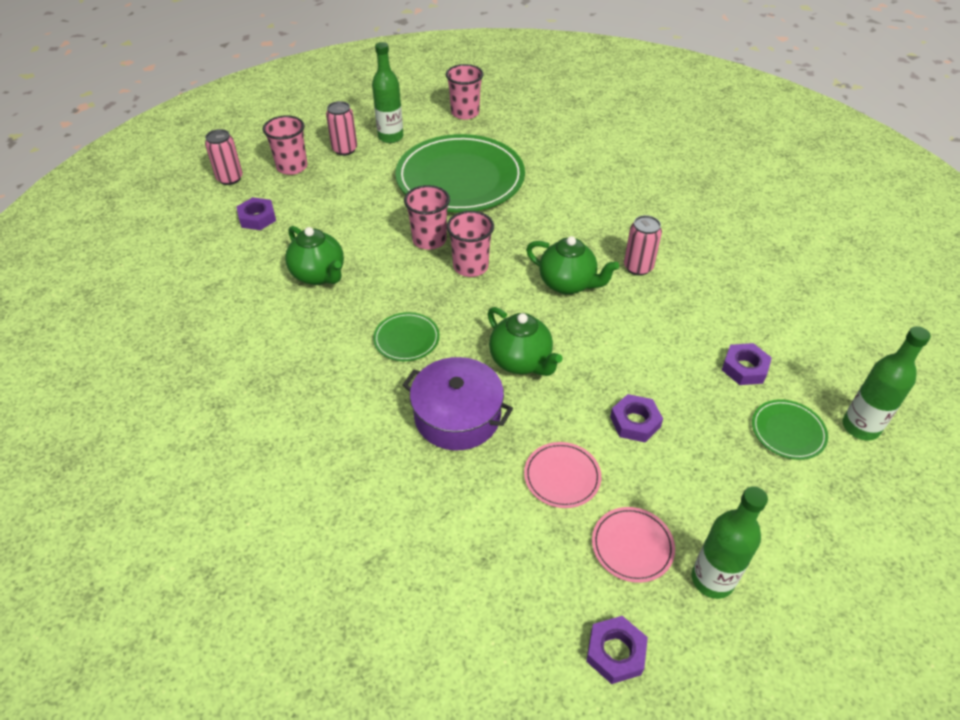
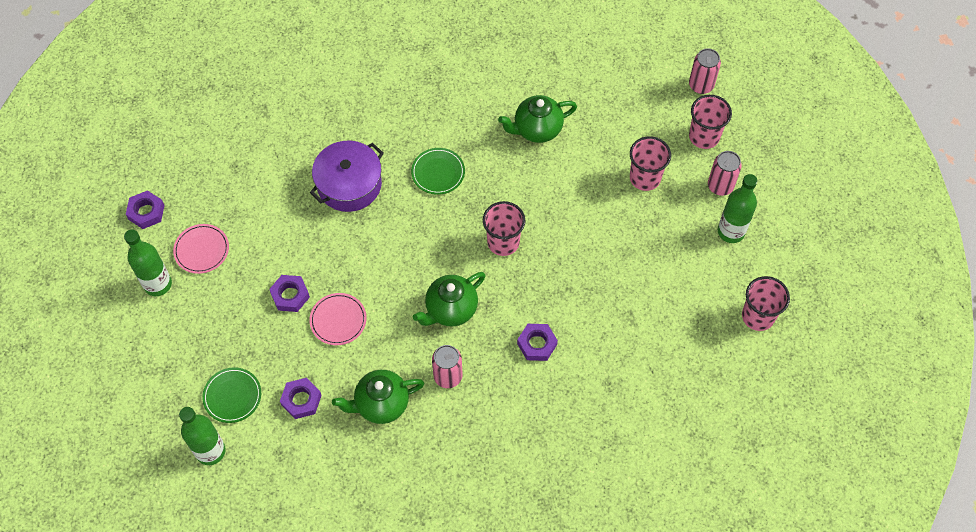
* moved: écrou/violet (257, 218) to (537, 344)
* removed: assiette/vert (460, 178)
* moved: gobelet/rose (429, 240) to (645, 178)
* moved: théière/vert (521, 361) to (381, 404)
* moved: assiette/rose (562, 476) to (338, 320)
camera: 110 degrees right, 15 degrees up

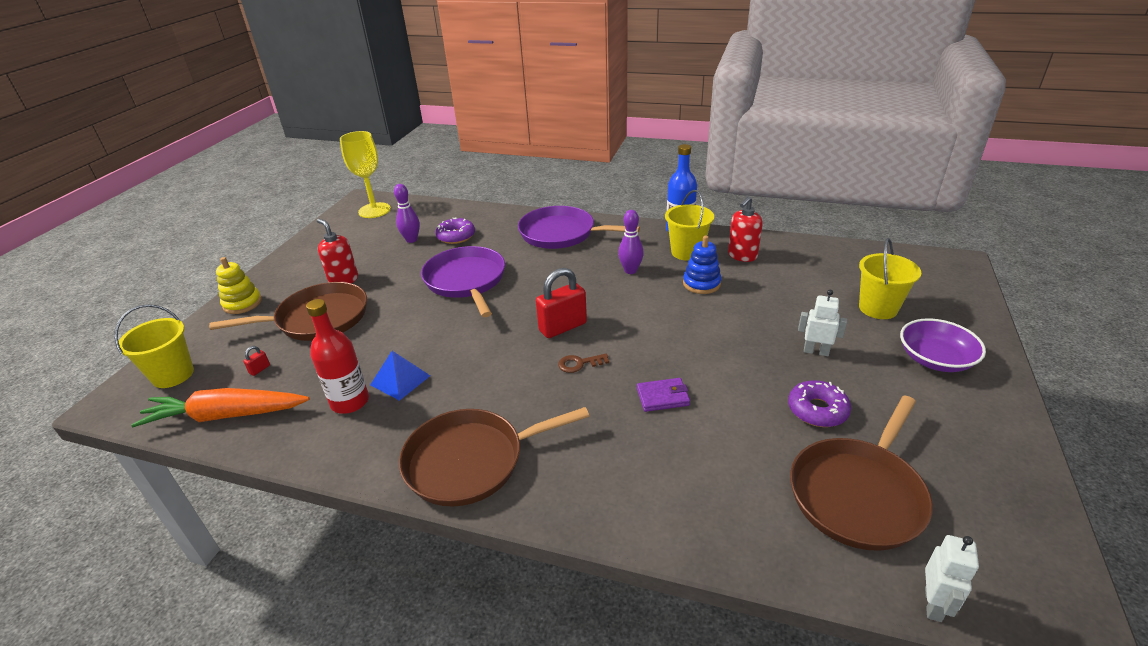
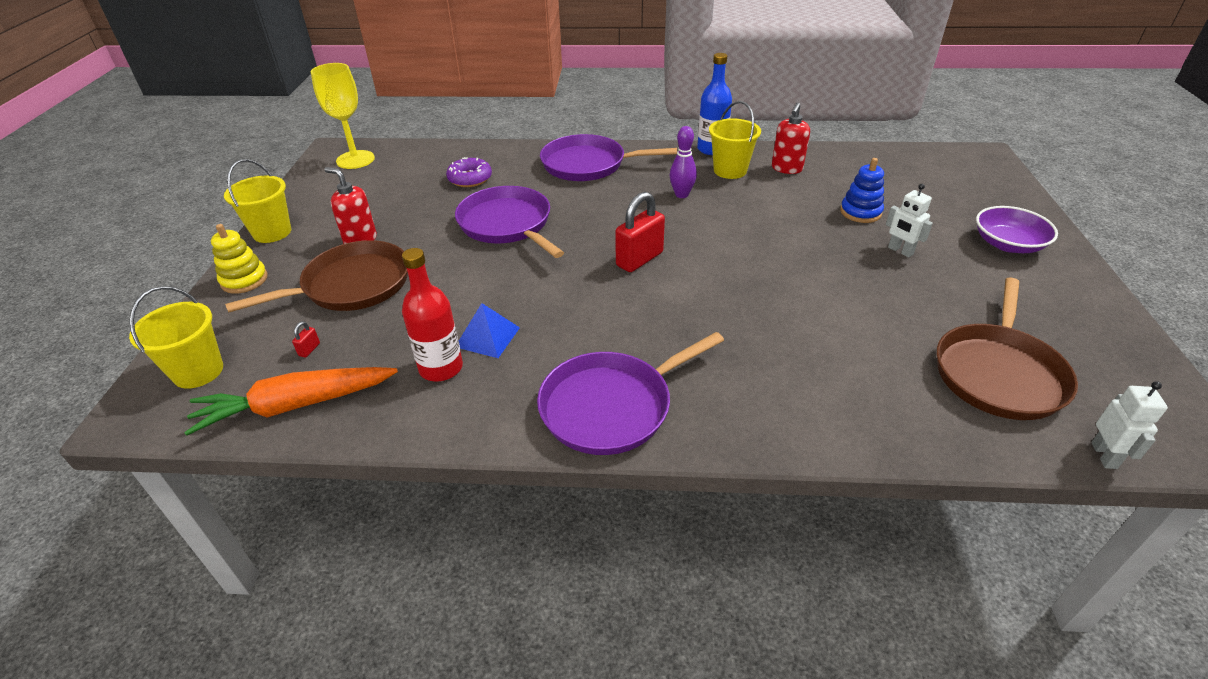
* removed: quille/violet (411, 240)
* recoloured: poêle/marron (471, 461) to poêle/violet (611, 406)
* removed: clé/marron (579, 364)
* removed: portefeuille/violet (662, 397)
* moved: jouet à empiler/bleu (701, 284) to (860, 212)
* removed: beignet/violet (817, 410)
* turned: robot/blanc (816, 351) = (900, 251) 135 degrees counterclockwise
* moved: seau/jaune (878, 308) to (272, 232)
camera: 15 degrees left, 5 degrees up

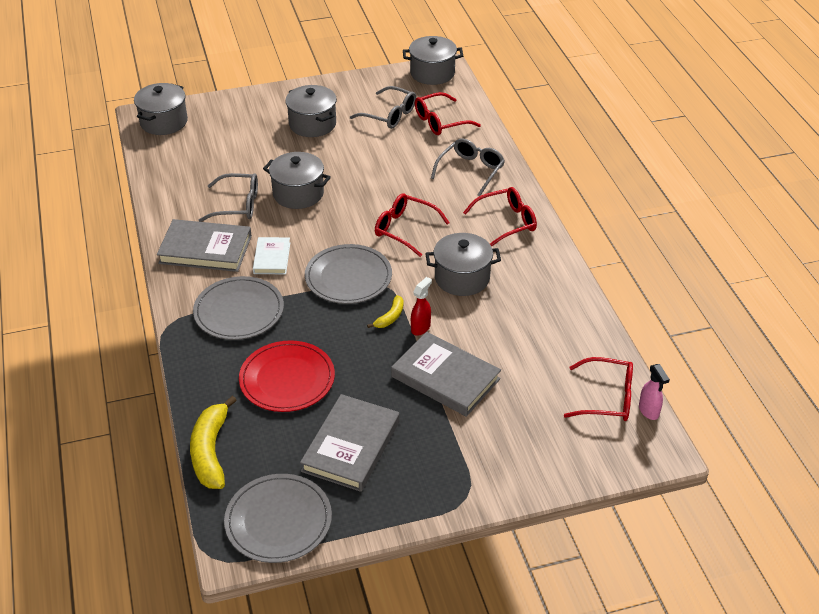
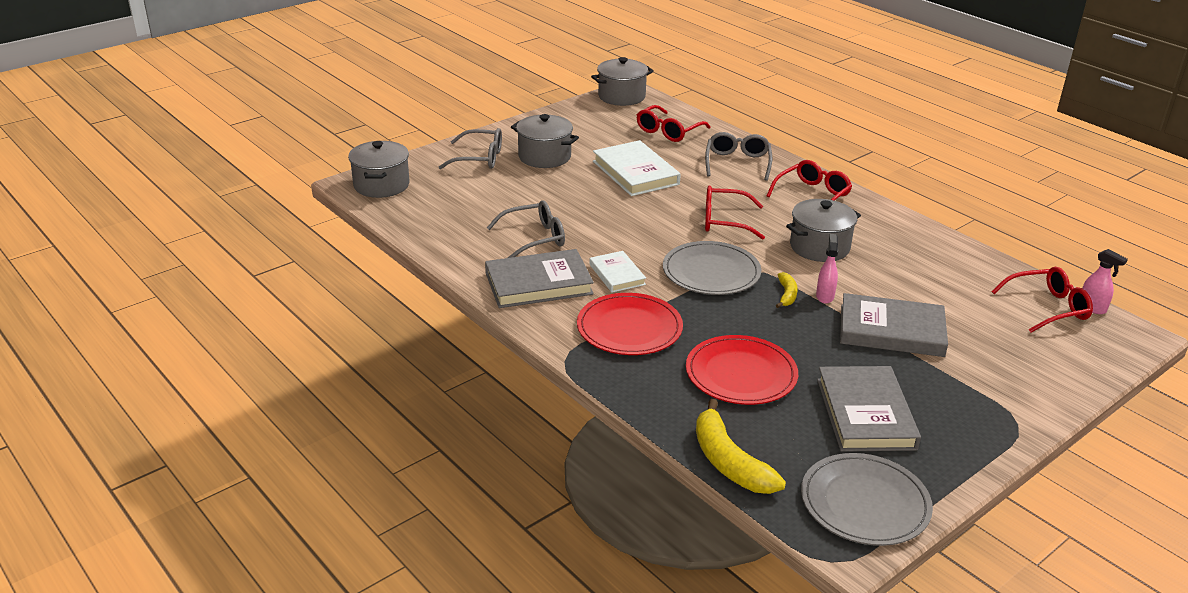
* recoloured: assiette/gris (239, 311) to assiette/rouge (629, 328)
* removed: marmite/gris (298, 194)
* moved: lunettes/gris (389, 115) to (479, 158)
* recoloured: vaporisateur/rouge (421, 328) to vaporisateur/rose (825, 296)
* added: livre/blanc (635, 173)
camera: 25 degrees left, 10 degrees down

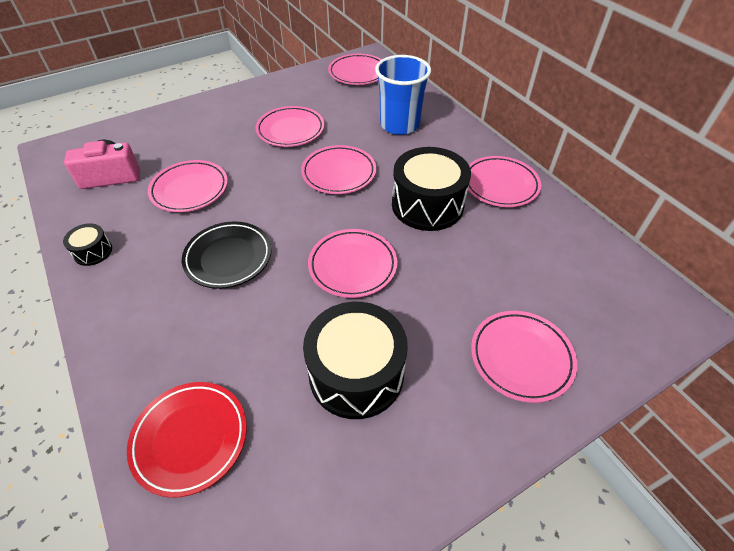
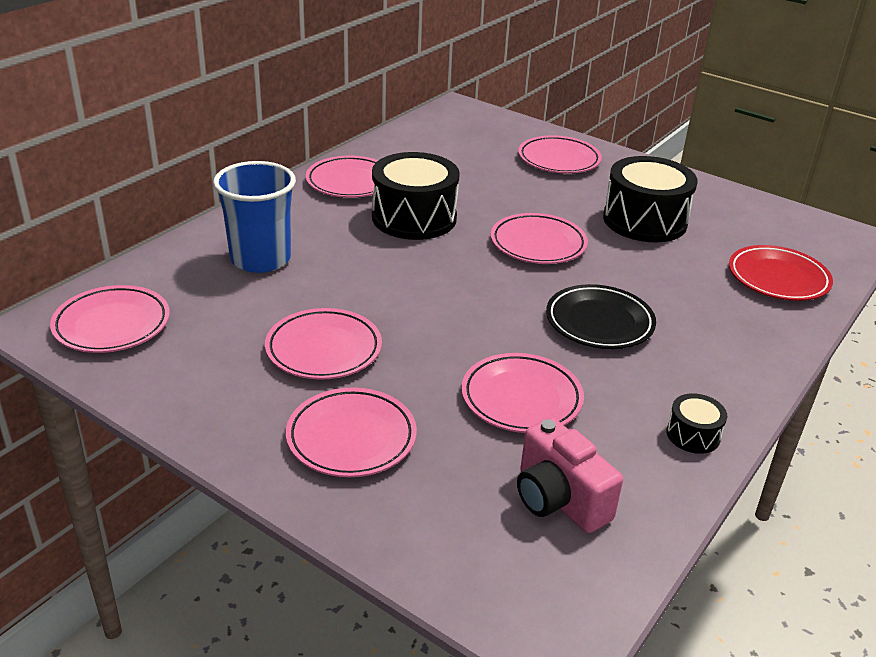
* moved: assiette/rose (339, 173) to (351, 438)
camera: 115 degrees left, 15 degrees down

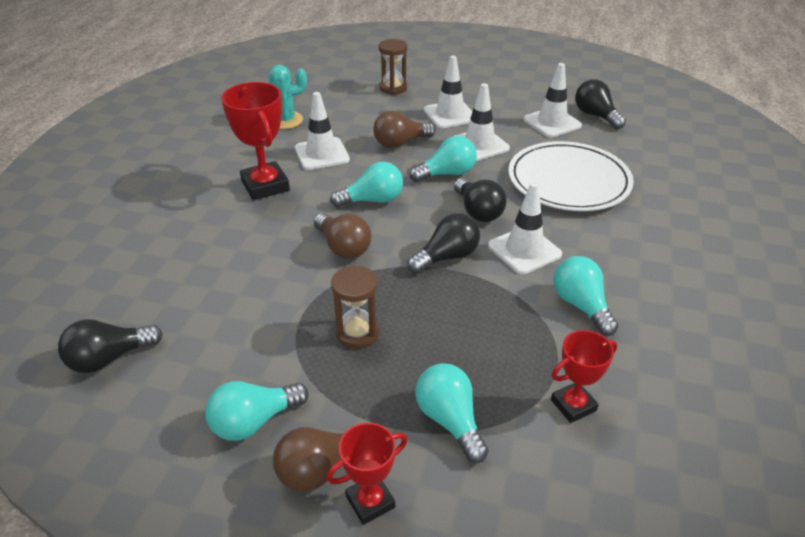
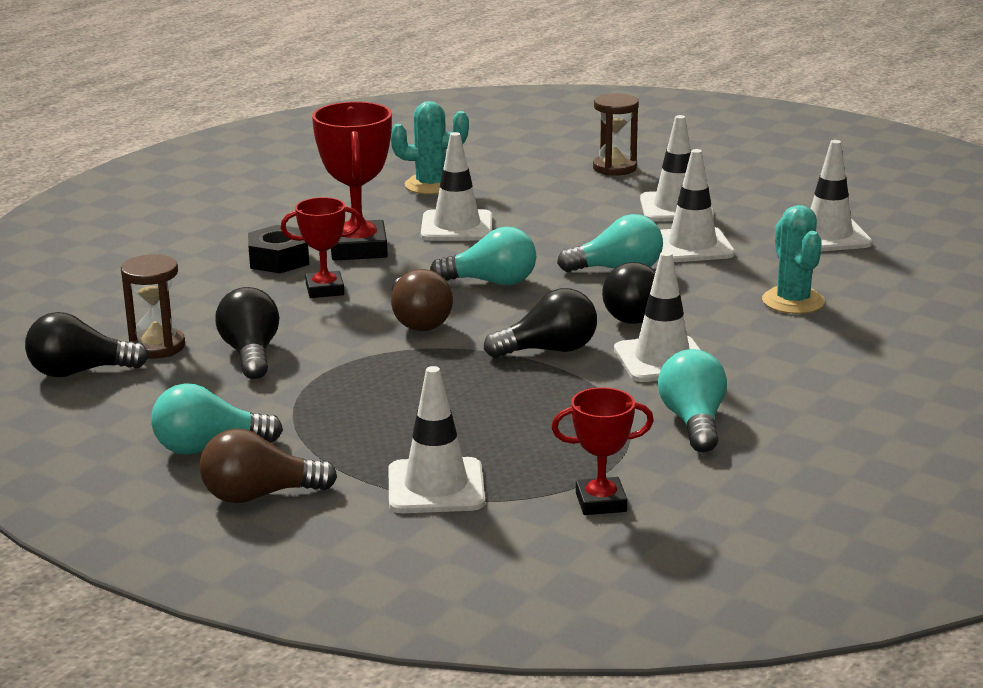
* moved: trophée/rouge (370, 502) to (325, 290)
* moved: sablier/marron (357, 333) to (157, 347)
* removed: ampoule/marron (400, 143)
* replaced: ampoule/turquoise (450, 420) to cône de chantier/blanc (436, 487)
* replaced: assiette/blanc (568, 181) to cactus/turquoise (793, 301)
* moved: ampoule/noir (596, 116) to (251, 354)
* added: écrou/noir (279, 260)
camera: 20 degrees right, 15 degrees down

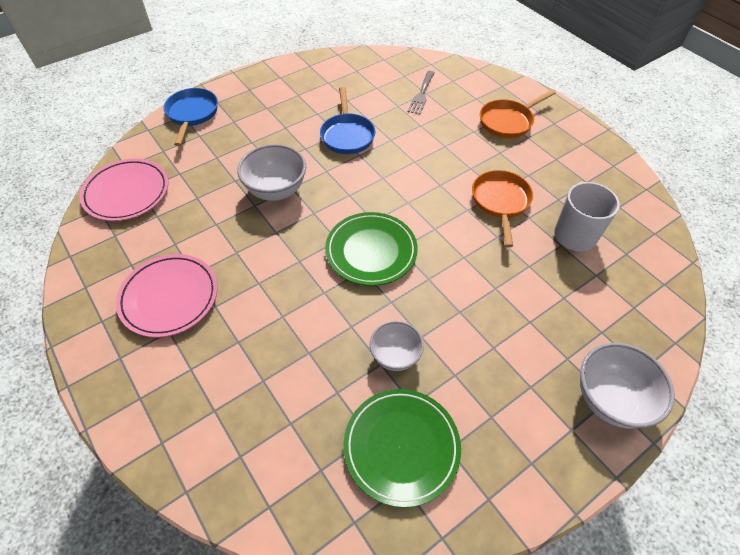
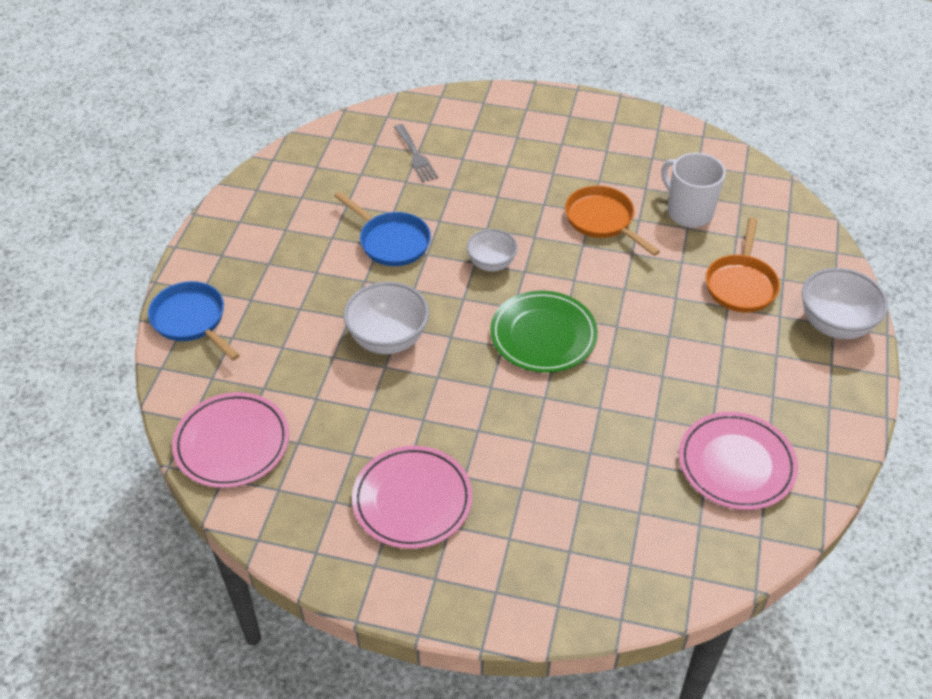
* recoloured: assiette/vert (401, 447) to assiette/rose (736, 464)
* moved: bol/blanc (395, 356) to (491, 264)
* moved: poêle/orange (508, 121) to (741, 284)
camera: 40 degrees left, 5 degrees down

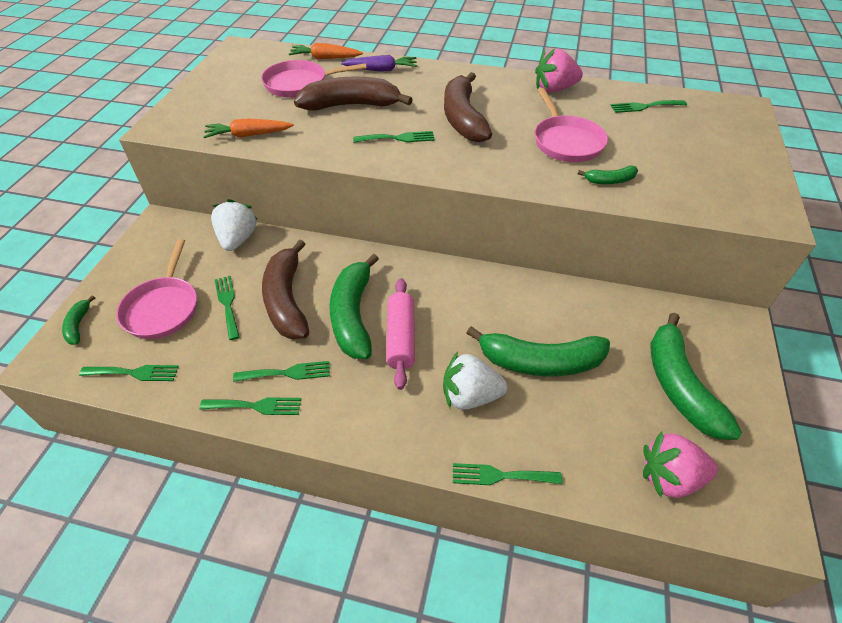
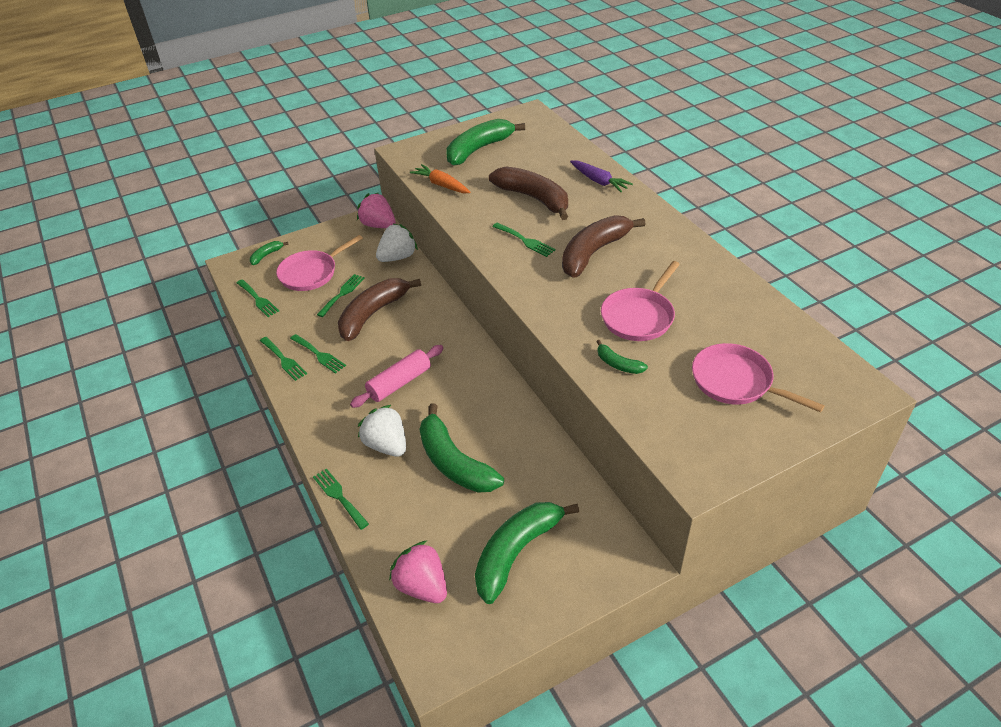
* moved: poêle/rose (300, 84) to (736, 382)
* removed: carotte/orange (325, 58)
* moved: banane/vert (353, 315) to (478, 149)
* moved: fraise/rose (554, 89) to (378, 225)
* removed: fourchette/vert (644, 106)
camera: 50 degrees right, 5 degrees down

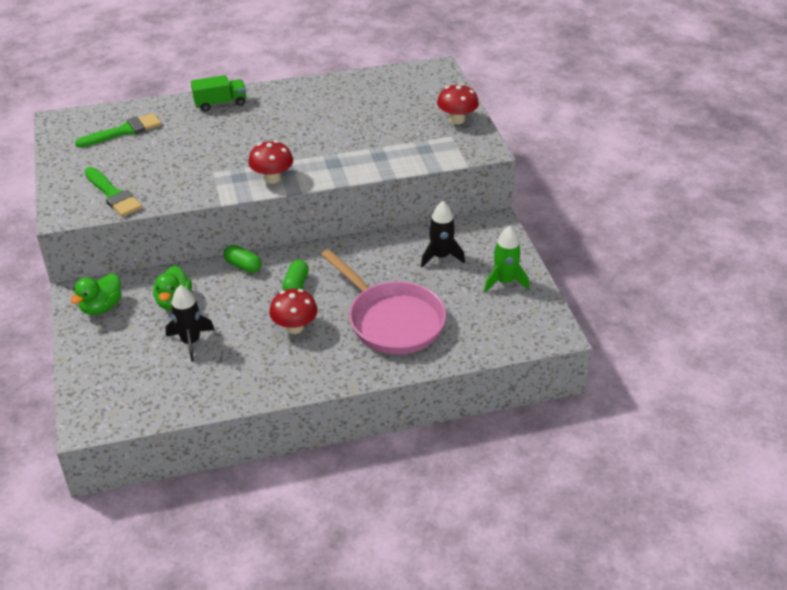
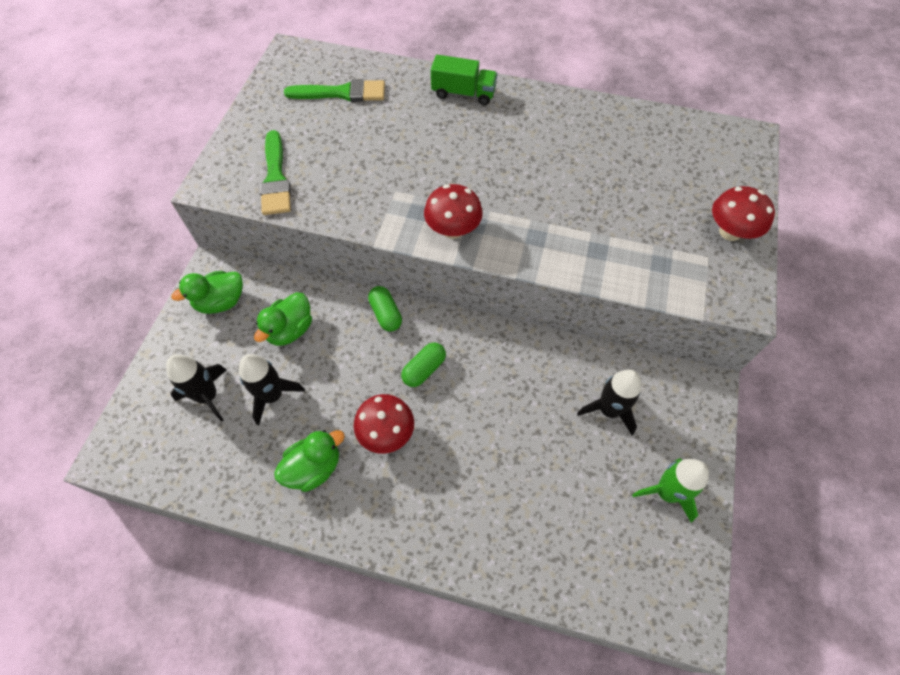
* removed: poêle/rose (392, 321)
* added: fusée/noir (208, 396)
* added: canard/vert (314, 467)
camera: 30 degrees right, 20 degrees up

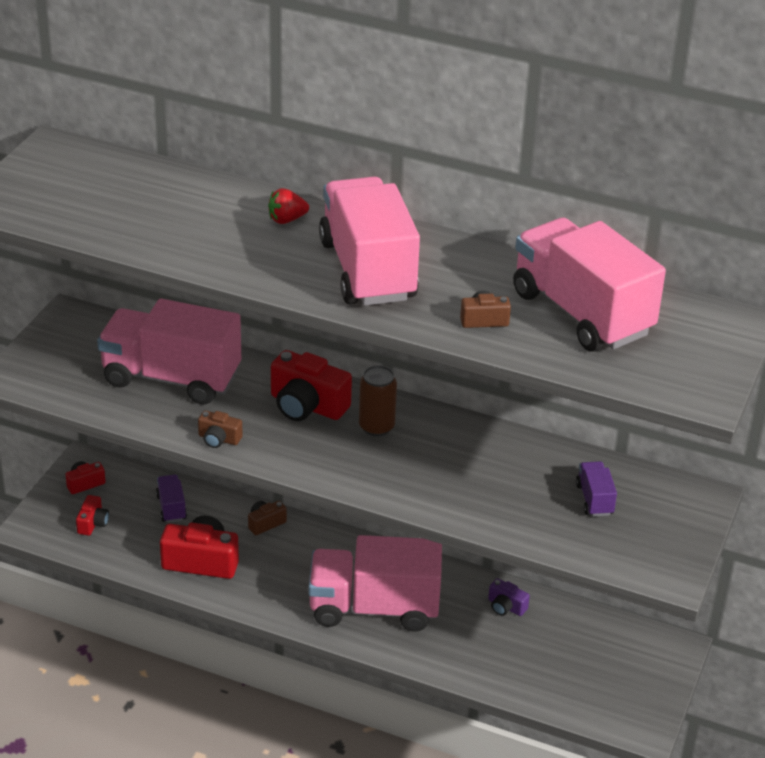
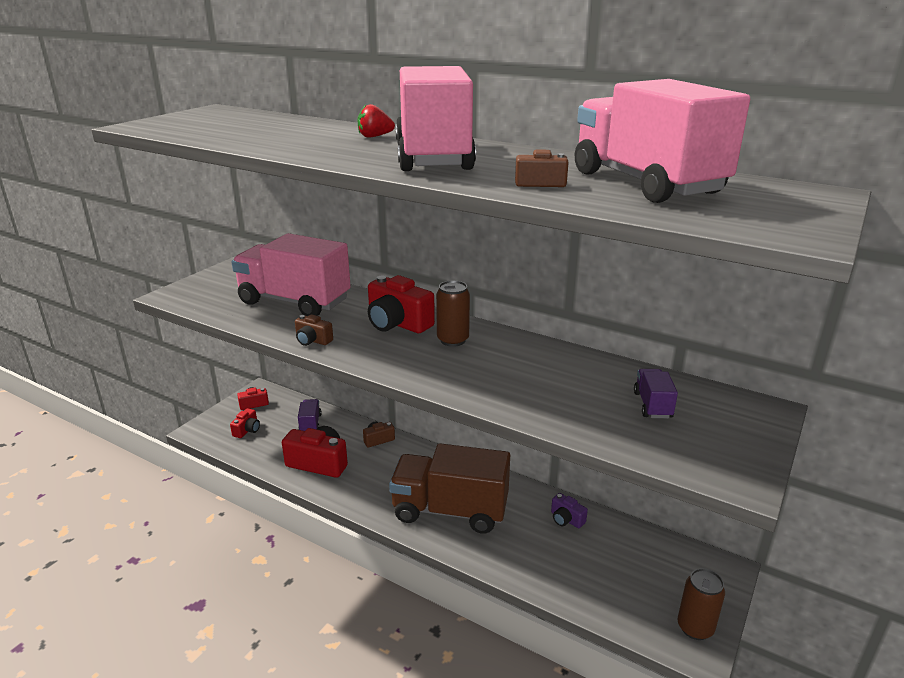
* recoloured: camion/rose (374, 608) to camion/marron (450, 510)
* added: canette/marron (695, 628)
camera: 10 degrees right, 10 degrees down

